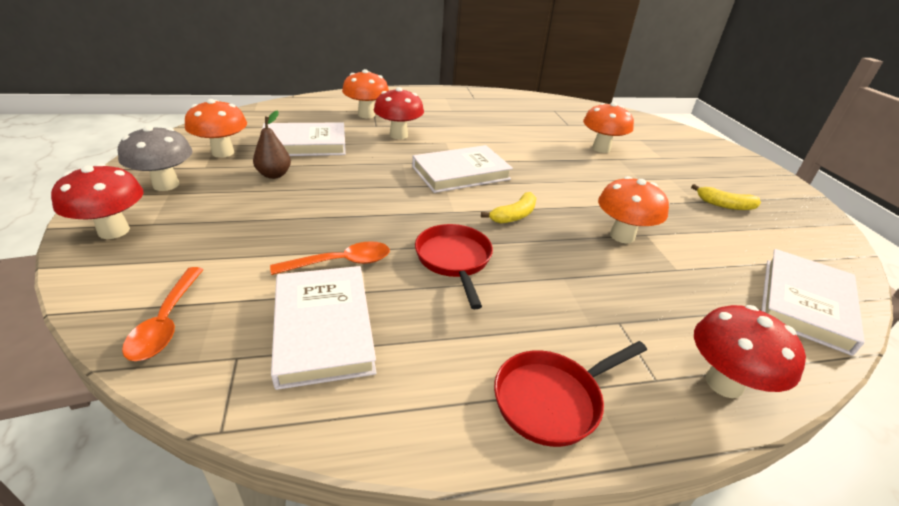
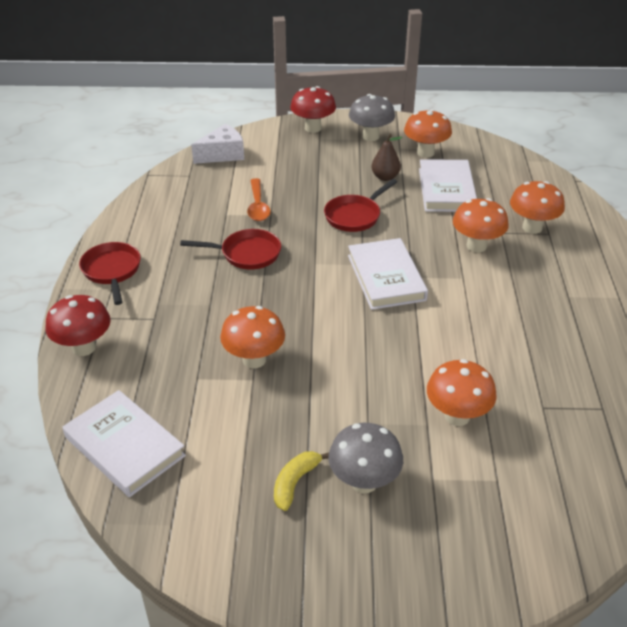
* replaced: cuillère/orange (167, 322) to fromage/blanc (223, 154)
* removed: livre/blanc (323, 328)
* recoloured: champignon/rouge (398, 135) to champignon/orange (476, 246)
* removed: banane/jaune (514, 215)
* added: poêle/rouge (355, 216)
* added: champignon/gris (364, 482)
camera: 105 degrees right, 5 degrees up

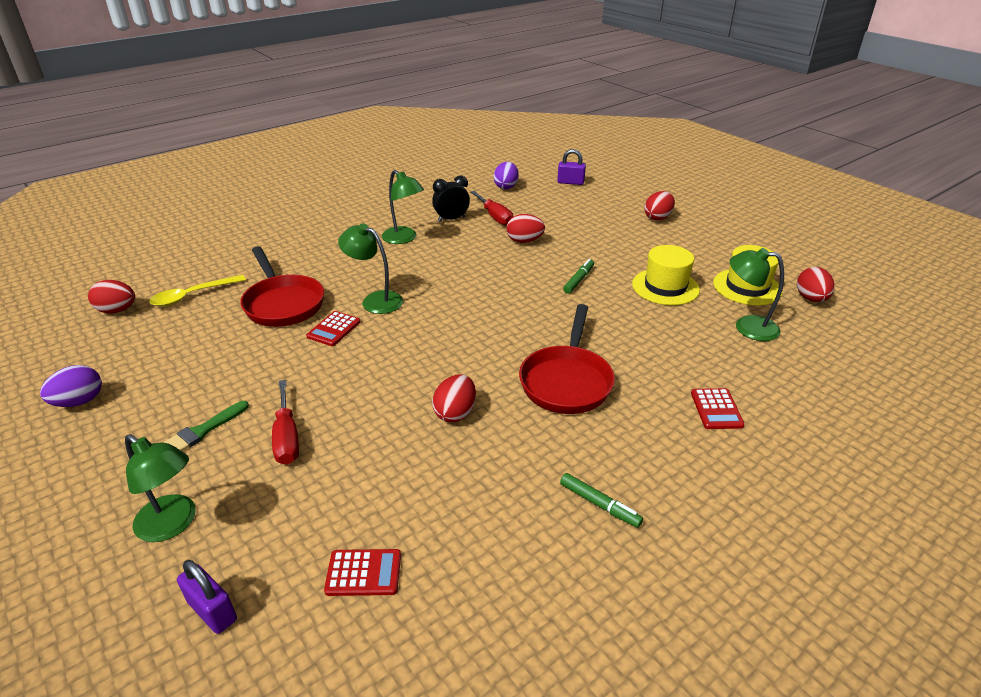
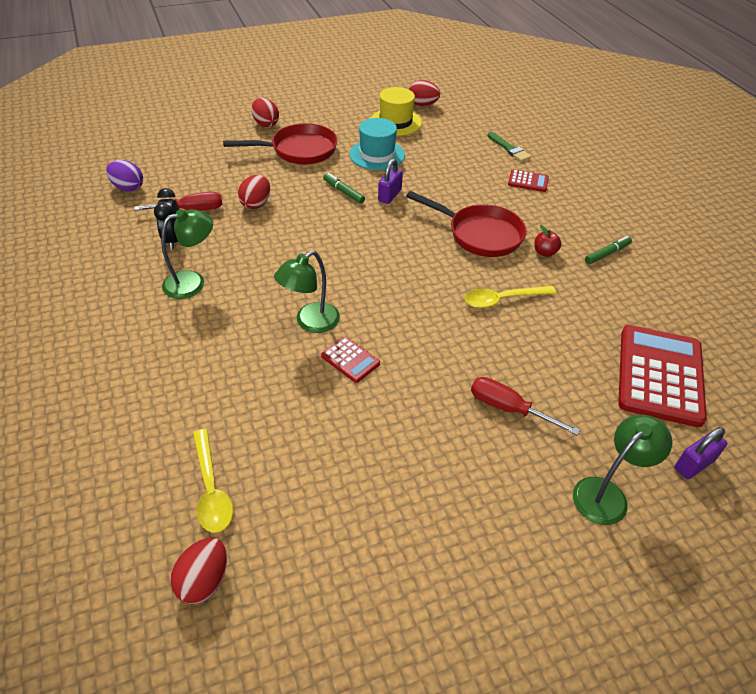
* removed: œuf/violet (79, 401)
* moved: pinceau/vert (203, 431) to (509, 149)
* moved: poêle/rouge (283, 303) to (299, 150)
* turned: tournevis/rouge (287, 437) = (509, 409) 150 degrees counterclockwise
* resized: calculatrice/rouge (363, 573) = (660, 375) x2.19
* replaced: œuf/rouge (455, 413) to cuillère/jaune (502, 300)
* moved: cadenas/violet (570, 182) to (389, 195)
* recoloured: chapeau/jaune (665, 287) to chapeau/turquoise (377, 155)
* removed: lampe/vert (747, 327)
* added: pomme/rouge (544, 252)
camera: 75 degrees left, 10 degrees up

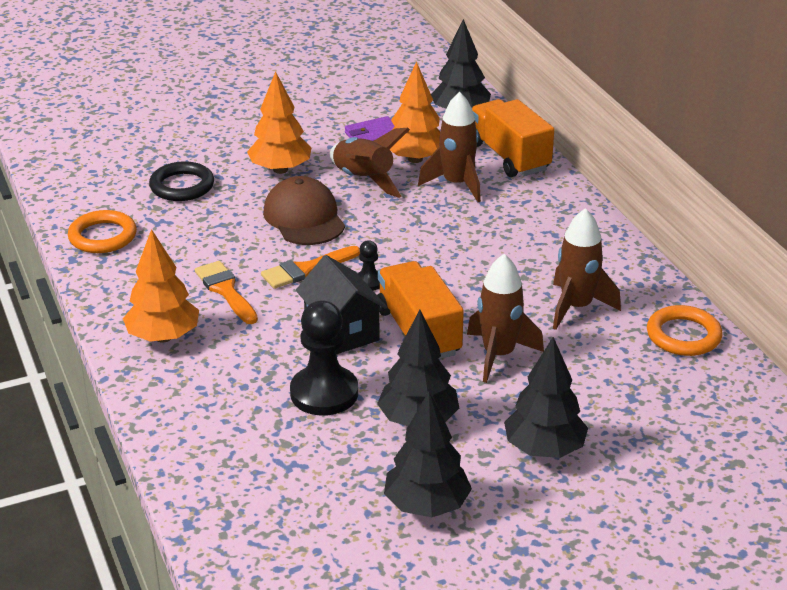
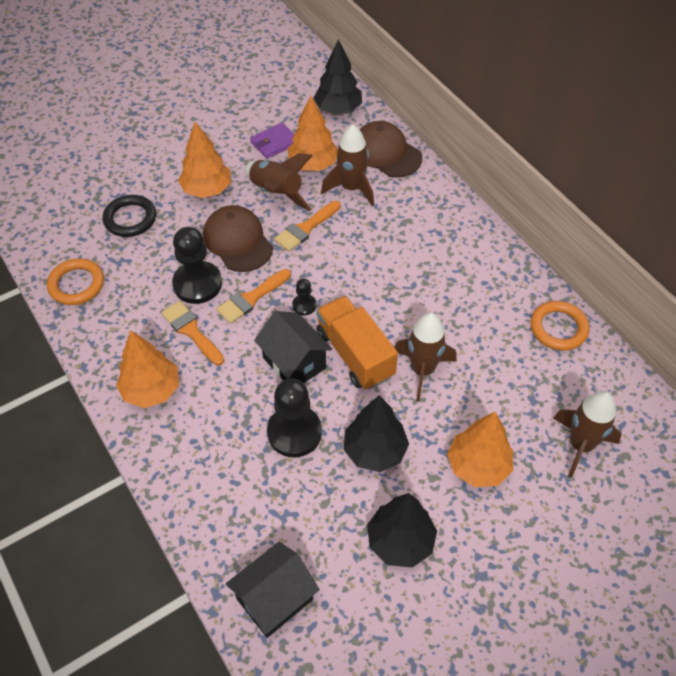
* replaced: camion/orange (509, 157) to casquette/marron (386, 153)
* recoloured: arbre/noir (544, 449) to arbre/orange (478, 466)
* moved: fusée/marron (576, 307) to (580, 445)
* added: pion/noir (197, 284)
* added: maison/noir (275, 599)
* added: pinceau/orange (306, 228)
camera: 10 degrees left, 20 degrees up

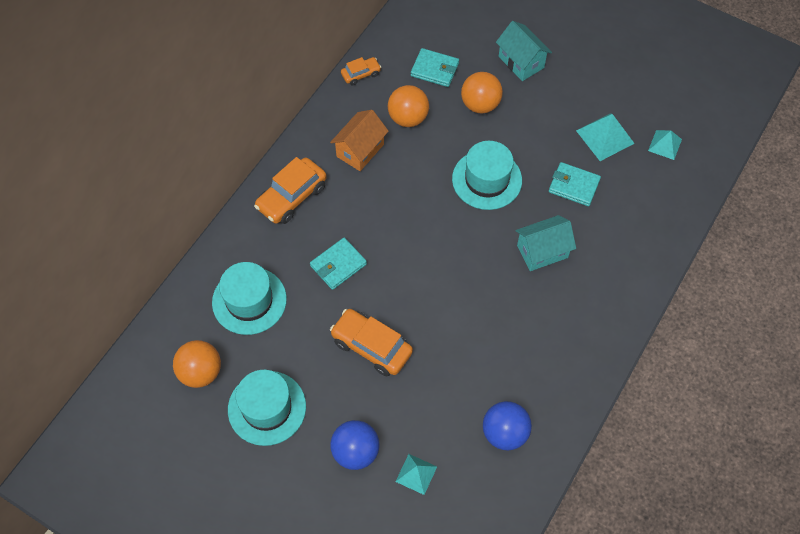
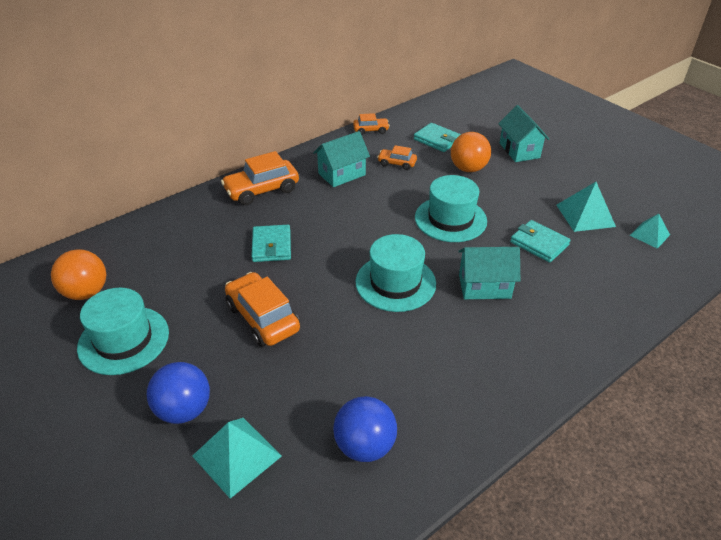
* moved: chapeau/turquoise (249, 300) to (395, 283)
* turned: portefeuille/turquoise (338, 265) = (271, 246) 75 degrees counterclockwise
* recoloured: maison/orange (360, 150) to maison/turquoise (342, 174)
* replaced: balle/orange (408, 118) to voiture/orange (397, 163)
* resized: pyramide/turquoise (416, 474) = (237, 456) x1.56
camera: 20 degrees right, 20 degrees down

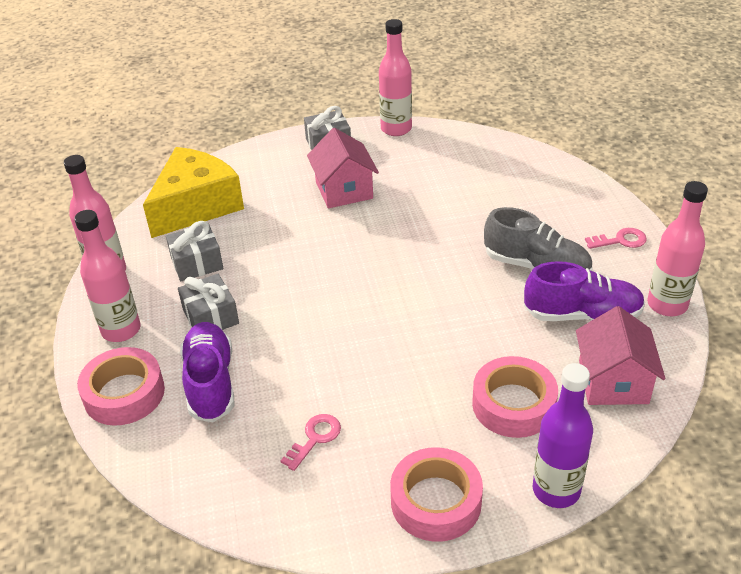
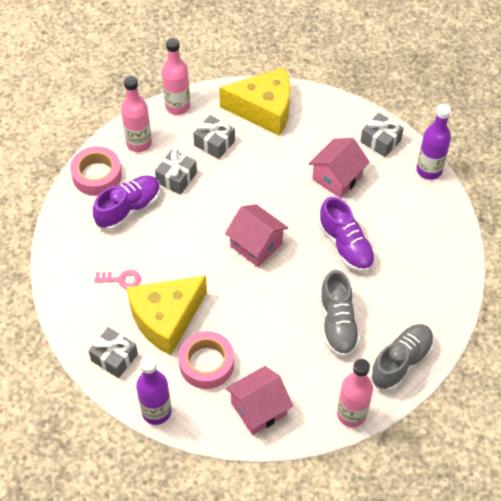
* recoloured: bouteille/rose (396, 129) to bouteille/violet (429, 170)
* replaced: ruban adhésif/rose (436, 501) to cadeau/gris (114, 357)
* moved: chaussure/violet (582, 314) to (345, 245)
* replaced: clé/rose (620, 240) to chaussure/gris (401, 362)
* added: fromage/jaune (166, 319)
* added: maison/rose (256, 245)
camera: 55 degrees right, 15 degrees up

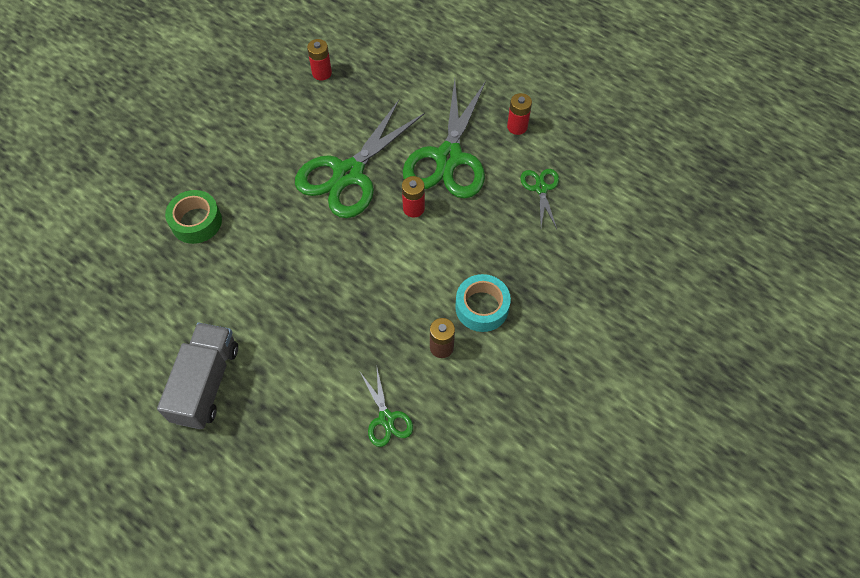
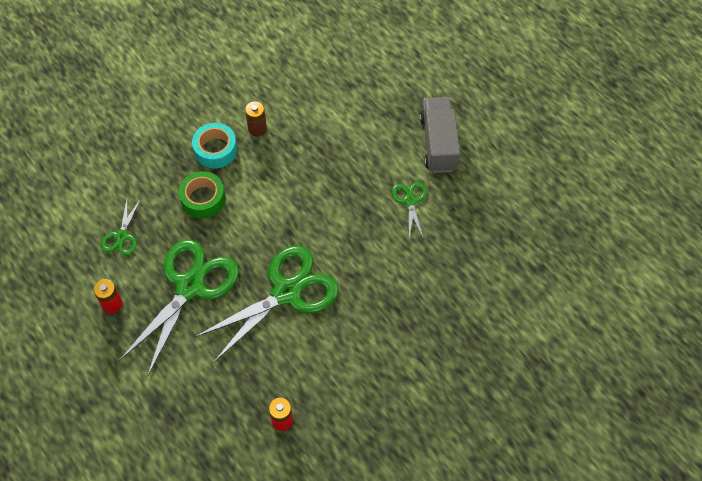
* turned: camion/gris (206, 383) = (438, 143) 150 degrees clockwise
* moved: ruban adhésif/vert (196, 222) to (203, 199)
* moved: ciseaux/vert (386, 419) to (410, 201)
* removed: pile/rouge (413, 208)
camera: 165 degrees left, 0 degrees up

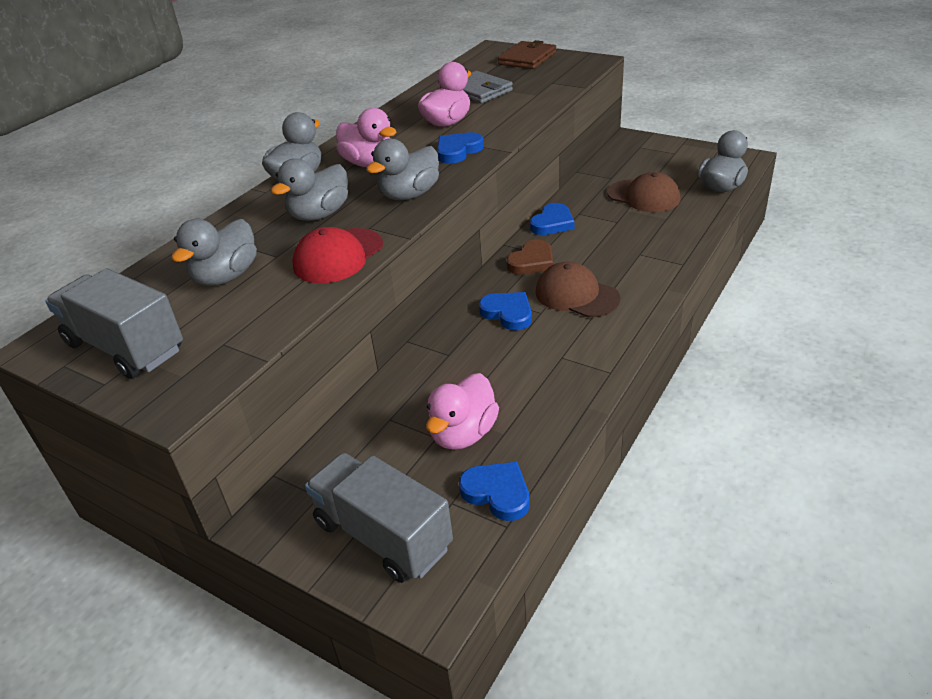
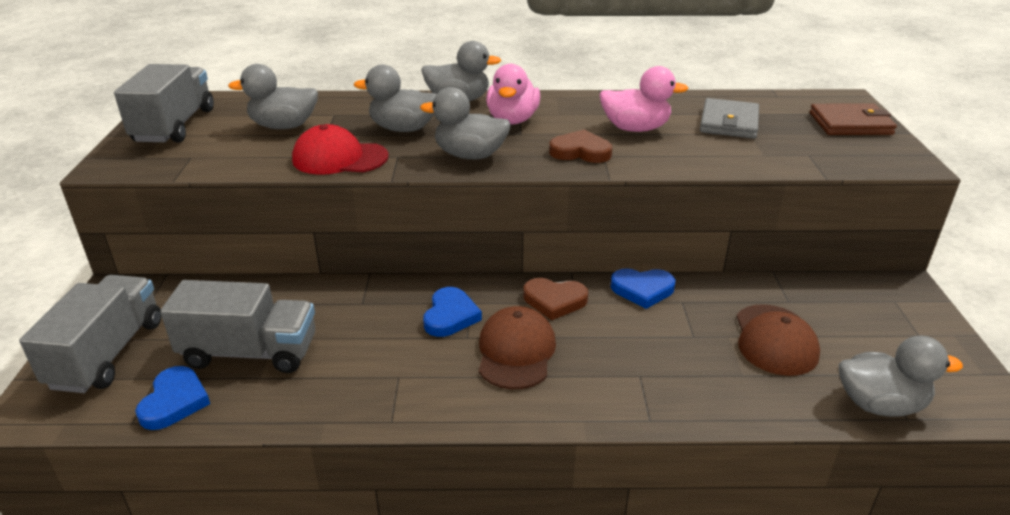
* replaced: canard/rose (463, 434) to camion/gris (250, 352)
* recoloured: cœur/bleu (458, 151) to cœur/marron (580, 151)
camera: 55 degrees right, 5 degrees down

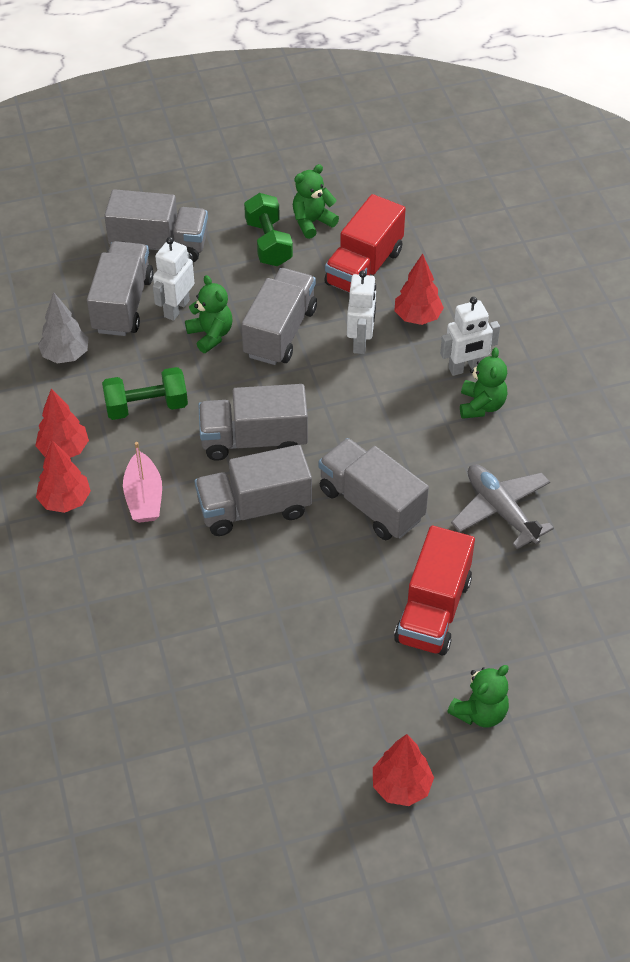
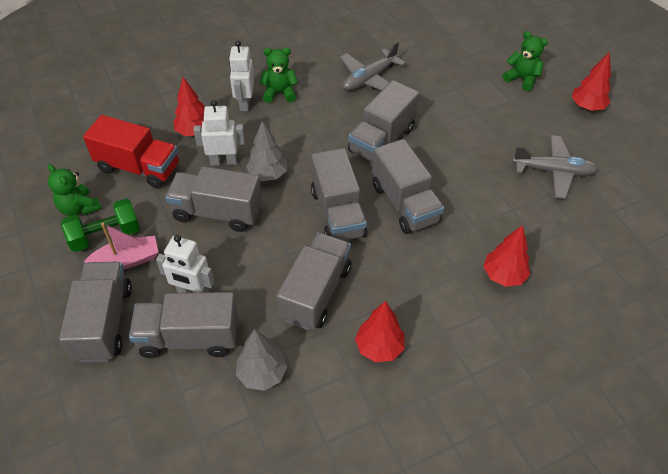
* moved: arbre/rouge (65, 501) to (503, 275)
* replaced: haltère/vert (146, 406) to camion/gris (316, 293)
* moved: bateau/rose (144, 497) to (127, 260)
* removed: ours en peluche/vert (211, 335)
* removed: camion/rouge (433, 610)
* turned: robot/blanc (465, 368) = (245, 103) 150 degrees counterclockwise
* added: arbre/gris (268, 175)
* added: avion/gris (553, 171)
camera: 100 degrees left, 0 degrees up

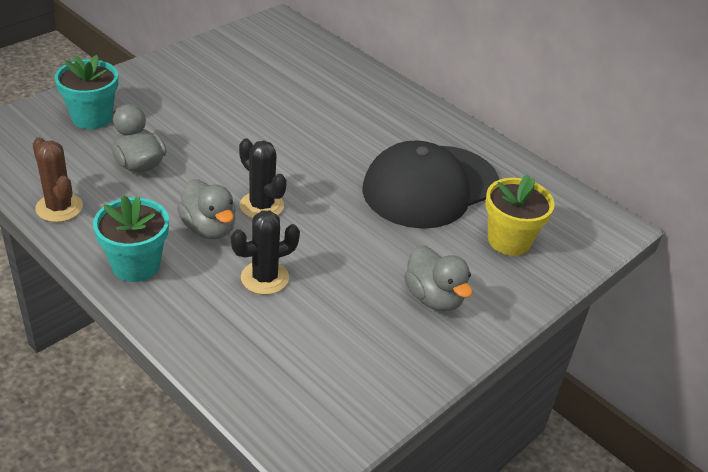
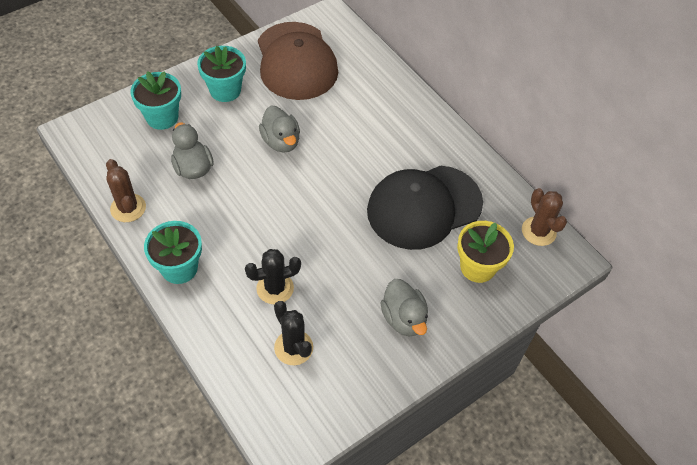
* moved: canard/gris (209, 228) to (281, 141)
* moved: cactus/noir (261, 206) to (293, 347)
* added: pot de fleurs/turquoise (225, 90)
* added: casquette/marron (296, 61)
* added: cactus/marron (538, 231)
camera: 10 degrees right, 15 degrees up

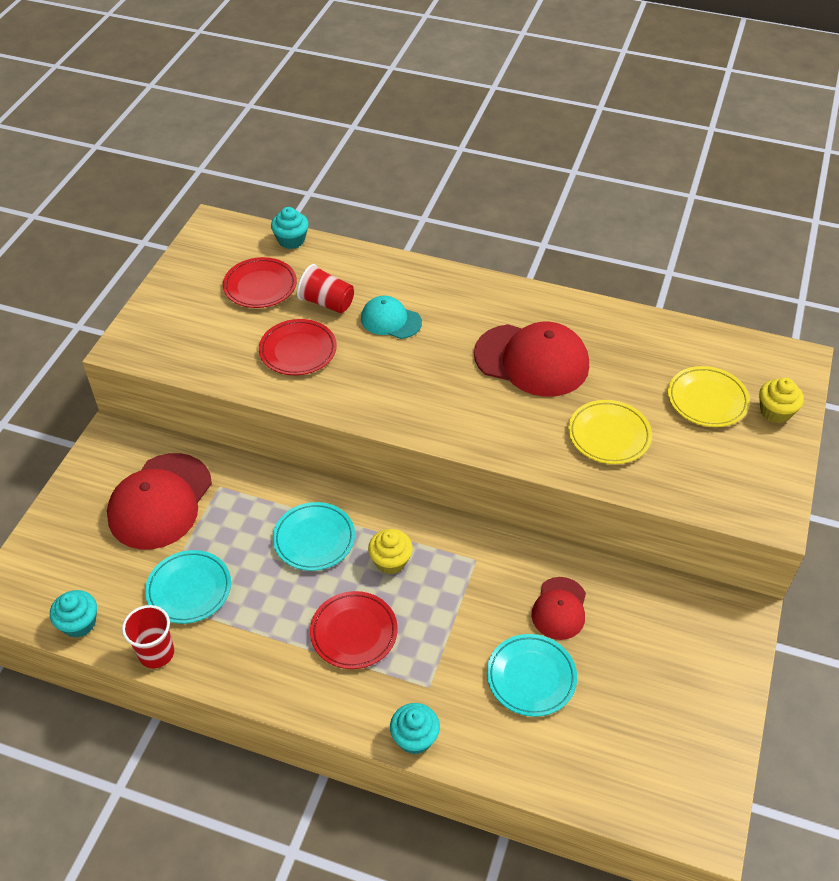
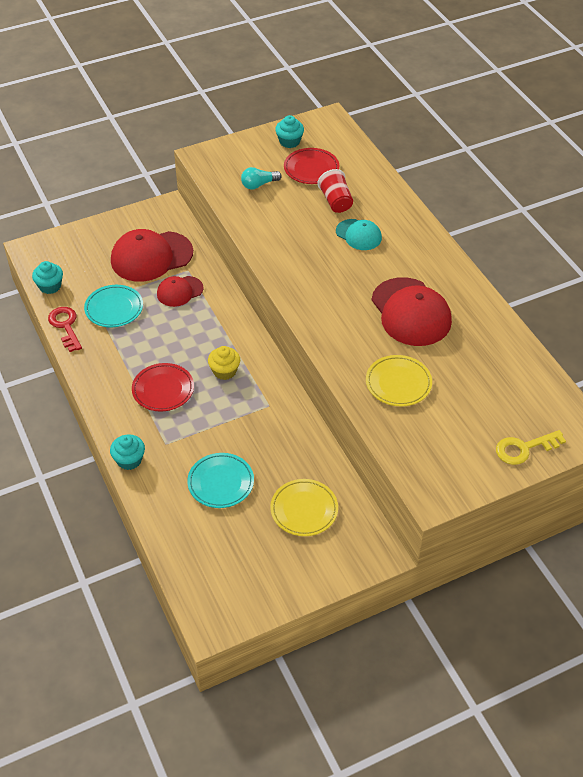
* replaced: gobelet/rouge (156, 653) to clé/rouge (65, 326)
* removed: assiette/rouge (298, 350)
* moved: muffin/turquoise (291, 240) to (289, 141)
* removed: assiette/turquoise (314, 539)
* turned: casquette/turquoise (390, 320) = (358, 235) 150 degrees clockwise
* moved: casquette/rouge (559, 608) to (179, 291)
* moved: assiette/jaune (707, 400) to (304, 510)
* replaced: muffin/jaune (775, 412) to clé/jaune (524, 448)
* added: ampoule/turquoise (258, 185)
camera: 45 degrees right, 0 degrees up

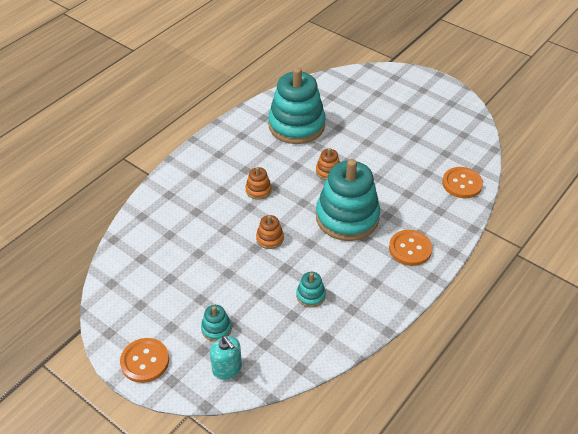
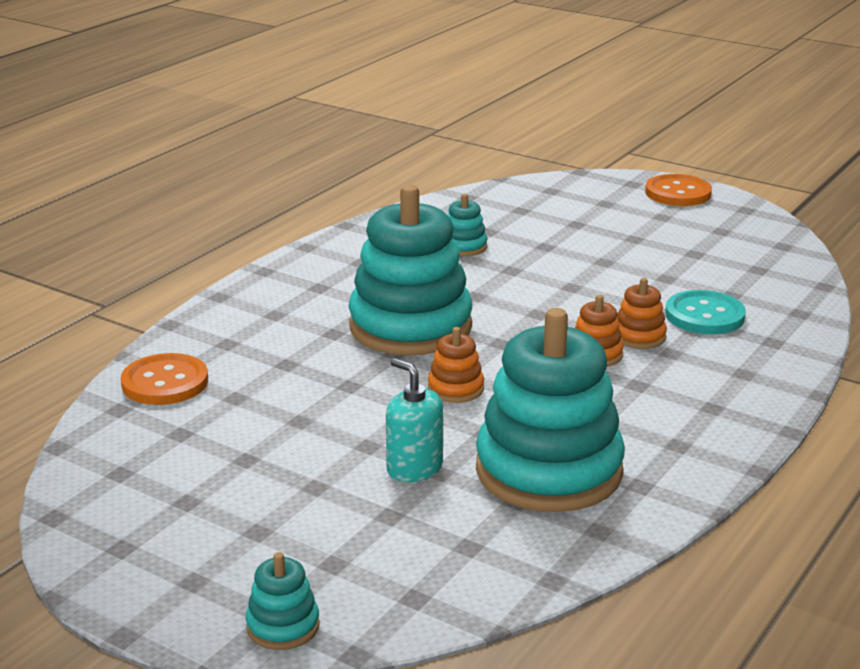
* moved: jouet à empiler/turquoise (216, 329) to (283, 626)
* moved: distributeur de savon/turquoise (227, 368) to (414, 468)
* moved: jouet à empiler/orange (270, 238) to (639, 336)
* removed: bouton/orange (410, 249)
* added: bouton/turquoise (704, 315)
camera: 175 degrees right, 20 degrees down

